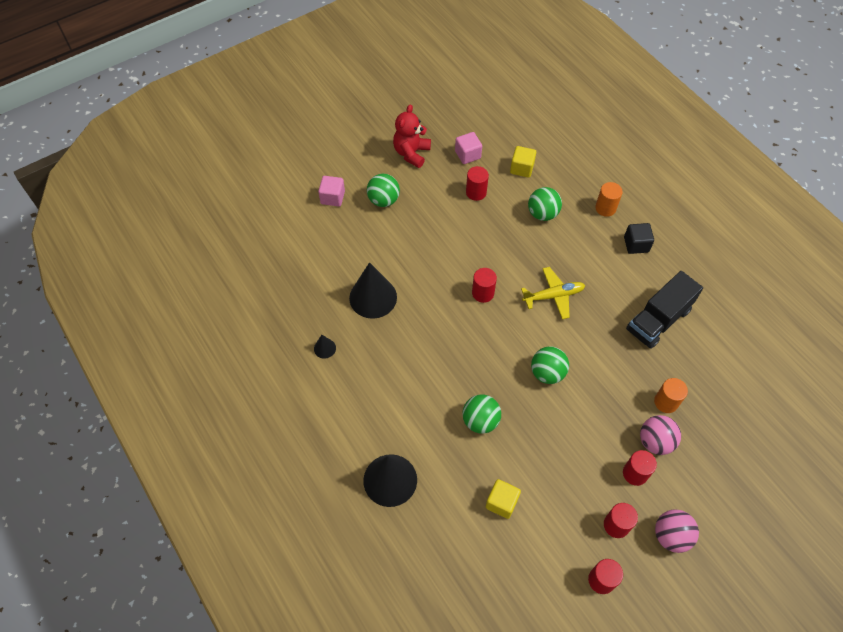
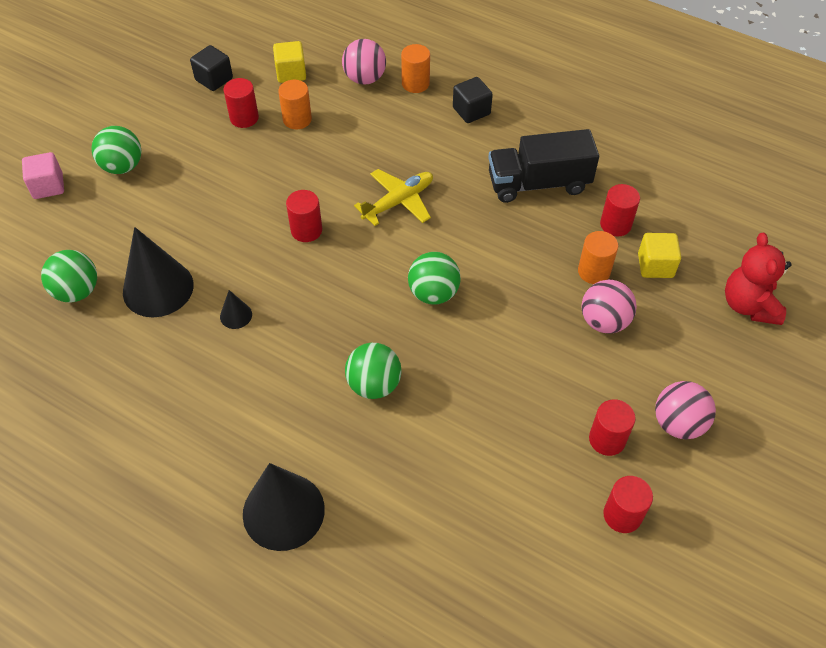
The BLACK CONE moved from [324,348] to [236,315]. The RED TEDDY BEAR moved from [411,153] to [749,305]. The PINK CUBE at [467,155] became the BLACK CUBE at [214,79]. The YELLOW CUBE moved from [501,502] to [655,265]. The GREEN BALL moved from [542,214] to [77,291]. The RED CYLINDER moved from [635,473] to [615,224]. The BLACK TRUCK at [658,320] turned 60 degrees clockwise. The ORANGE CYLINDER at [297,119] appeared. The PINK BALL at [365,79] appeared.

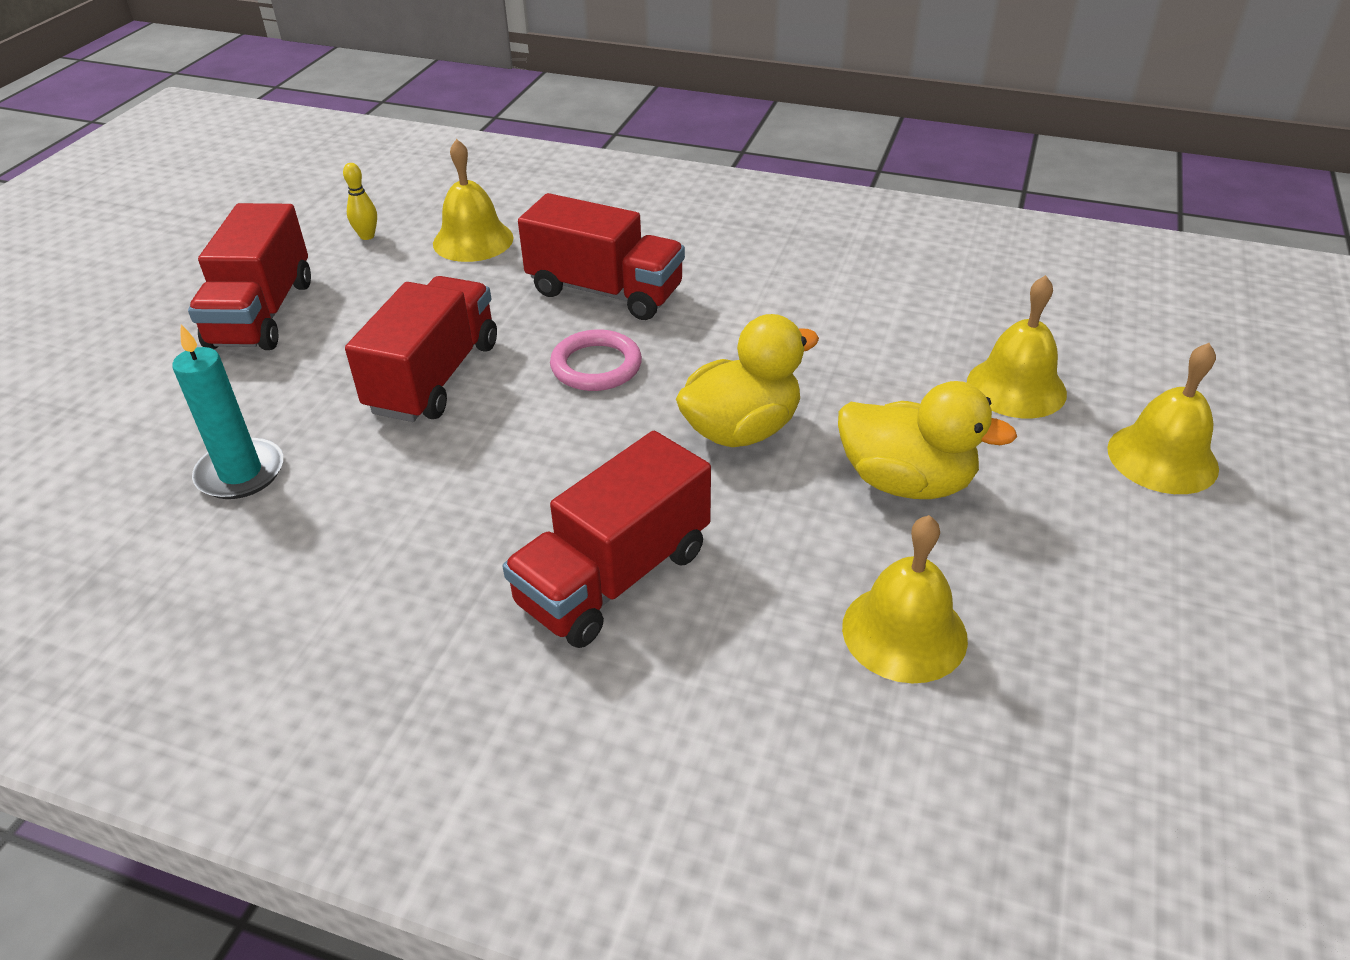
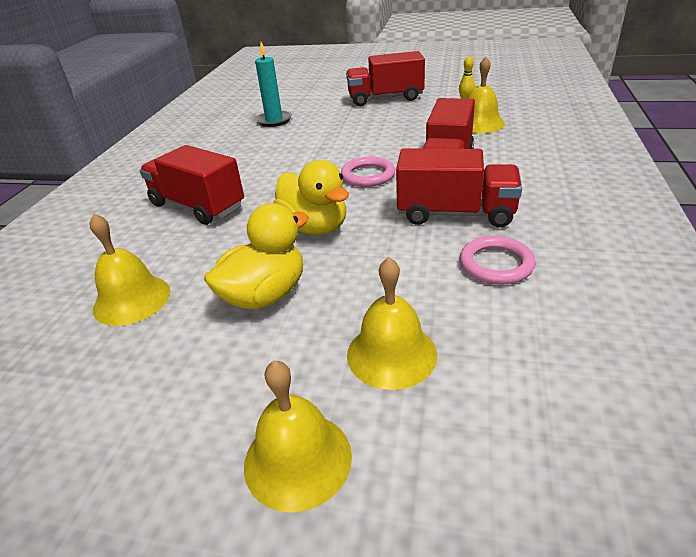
The RED TRUCK moved from [434,377] to [455,213]. The YELLOW DUCK at [906,482] turned 150 degrees counterclockwise. The PINK RING at [496,264] appeared.

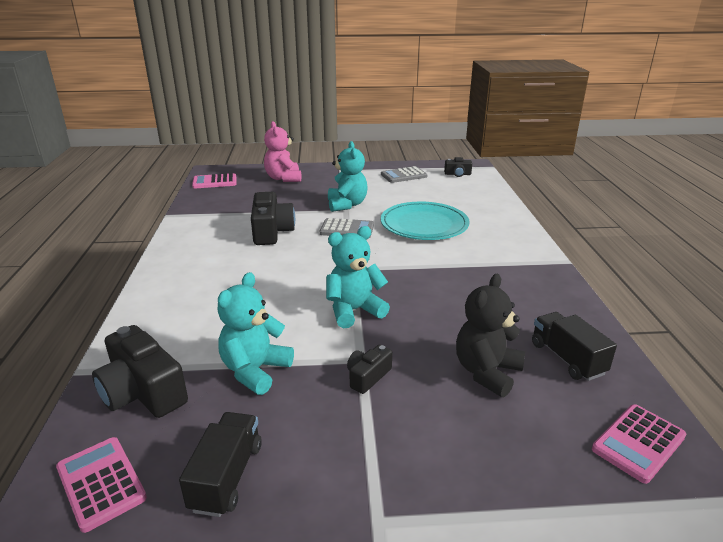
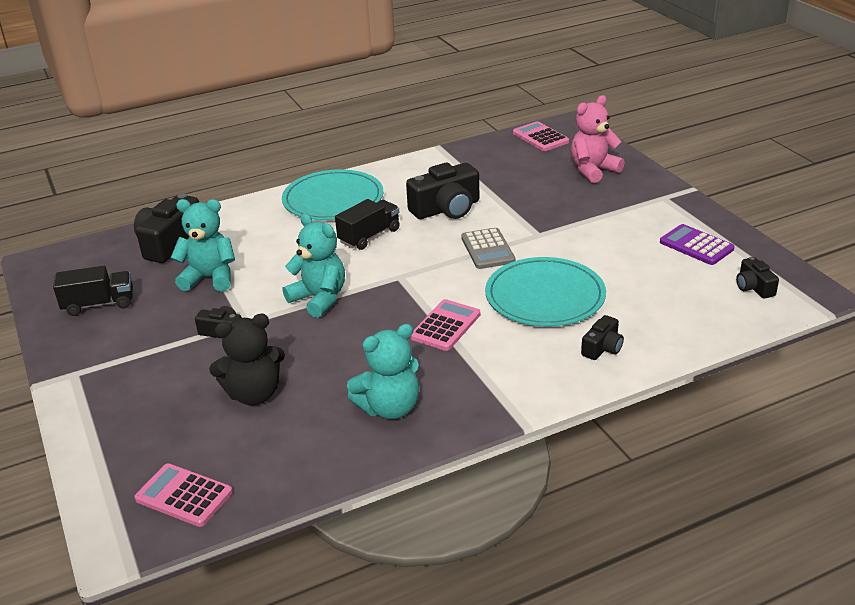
The PINK CALCULATOR moved from [101,483] to [445,326]. The TURQUOISE TEDDY BEAR moved from [347,205] to [389,408]. The GREY CALCULATOR at [404,175] became the PURPLE CALCULATOR at [696,246]. The BLACK TEDDY BEAR at [486,372] turned 150 degrees clockwise. The BLACK TRUCK moved from [567,358] to [369,236]. The TURQUOISE PLATE at [333,199] appeared. The BLACK CAMERA at [602,348] appeared.

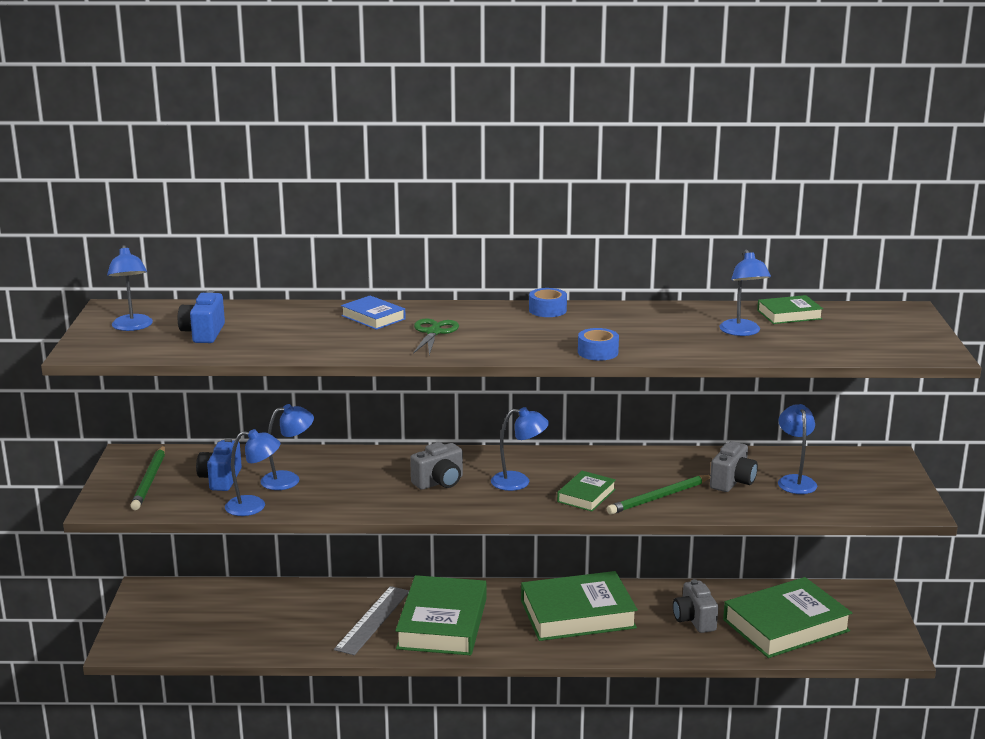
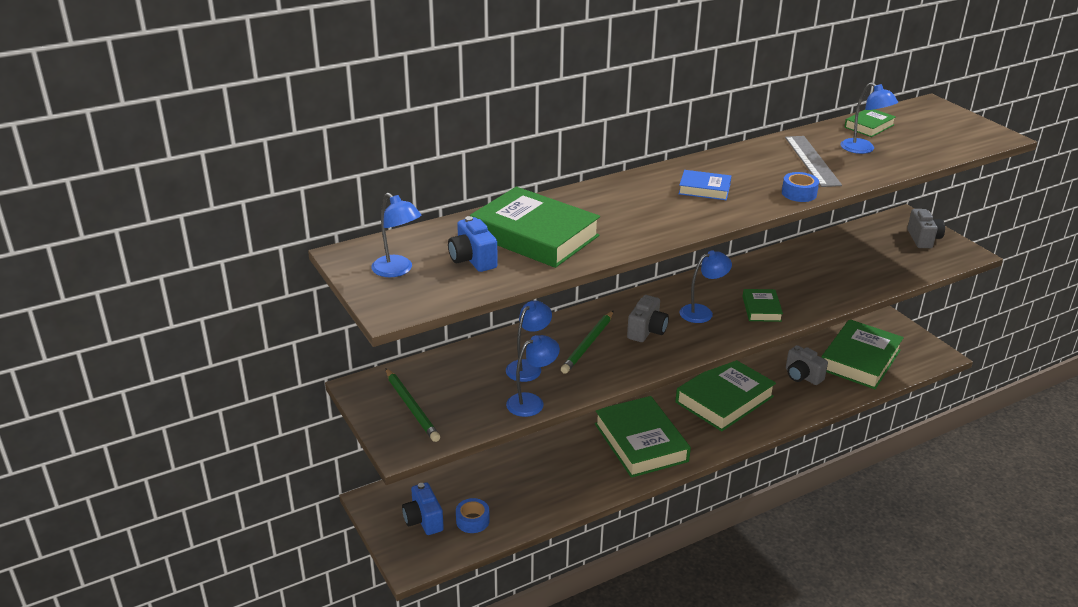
The BLUE CAMERA moved from [220,479] to [423,520]. The GREY RULER moved from [372,620] to [812,161]. The BLUE BOOK moved from [373,317] to [704,189]. The GREEN SCISSORS at [433,332] disappeared. The BLUE TAPE moved from [547,310] to [472,521]. The GREEN PENCIL moved from [659,497] to [588,344]. The GREY CAMERA moved from [732,482] to [923,239]. The BLUE LAMP at [795,481] disappeared. The GREEN BOOK at [534,235] appeared.

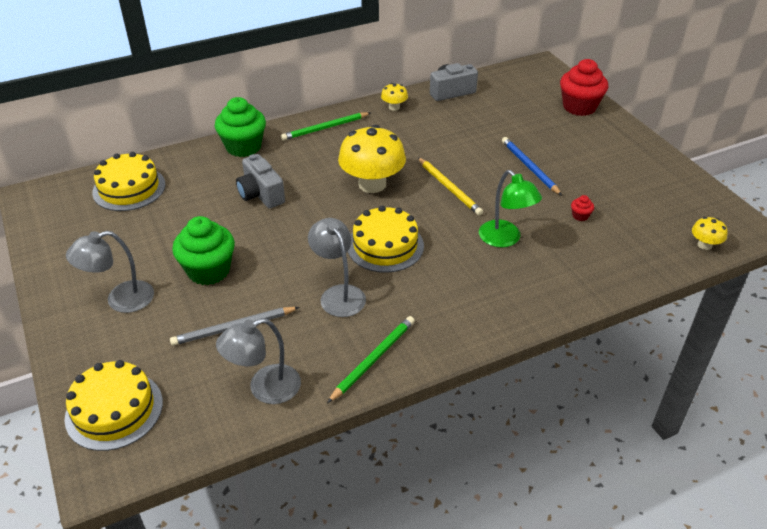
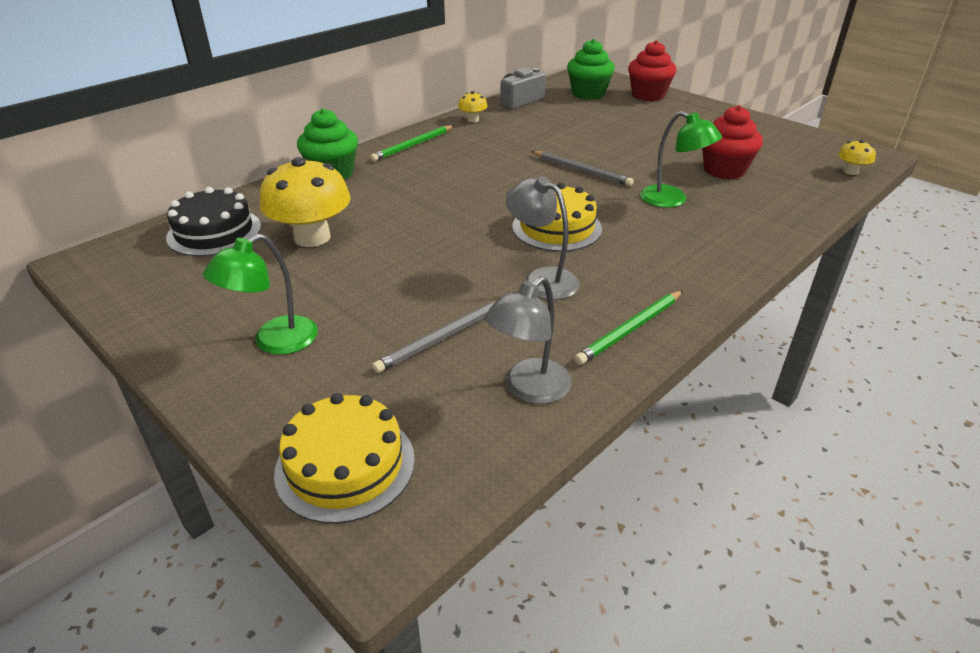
The GREY LAMP at [120,300] became the GREEN LAMP at [274,342]. The YELLOW CAKE at [129,188] became the BLACK CAKE at [214,232]. The GREEN CUPCAKE moved from [208,270] to [588,94]. The GREY CAMERA at [261,194] disappeared. The GREEN PENCIL at [373,359] turned 150 degrees counterclockwise. The YELLOW MUSHROOM moved from [372,184] to [312,237]. The YELLOW PENCIL at [449,188] became the GREY PENCIL at [581,170]. The BLUE PENCIL at [529,167] disappeared. The RED CUPCAKE at [580,216] changed to 2.44 times the size.

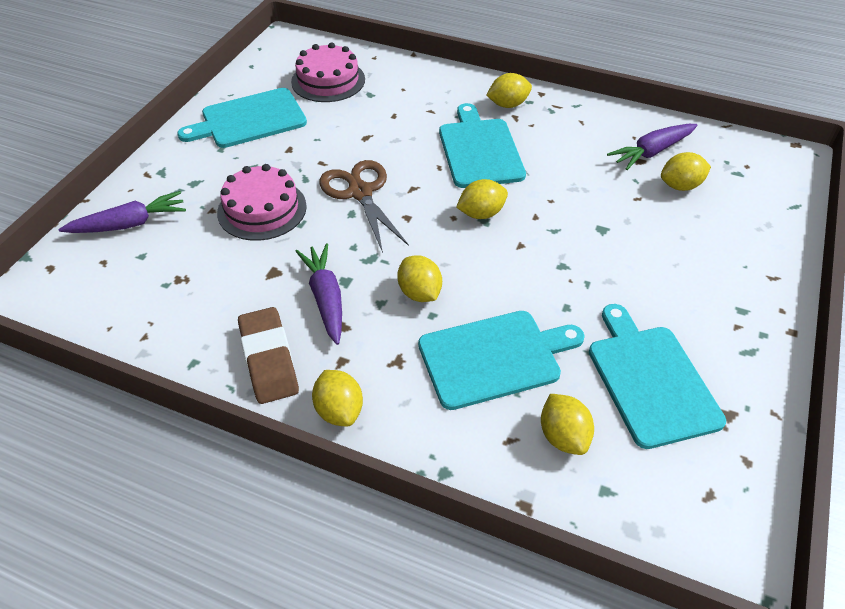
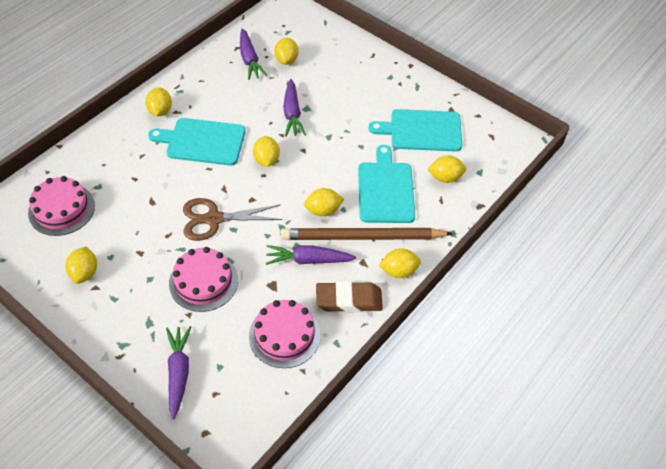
The TURQUOISE CUTTING BOARD at [249,119] was replaced by the YELLOW LEMON at [85,273]. The PINK CAKE at [284,335] appeared. The BROWN PENCIL at [362,237] appeared. The PURPLE CARROT at [292,113] appeared.

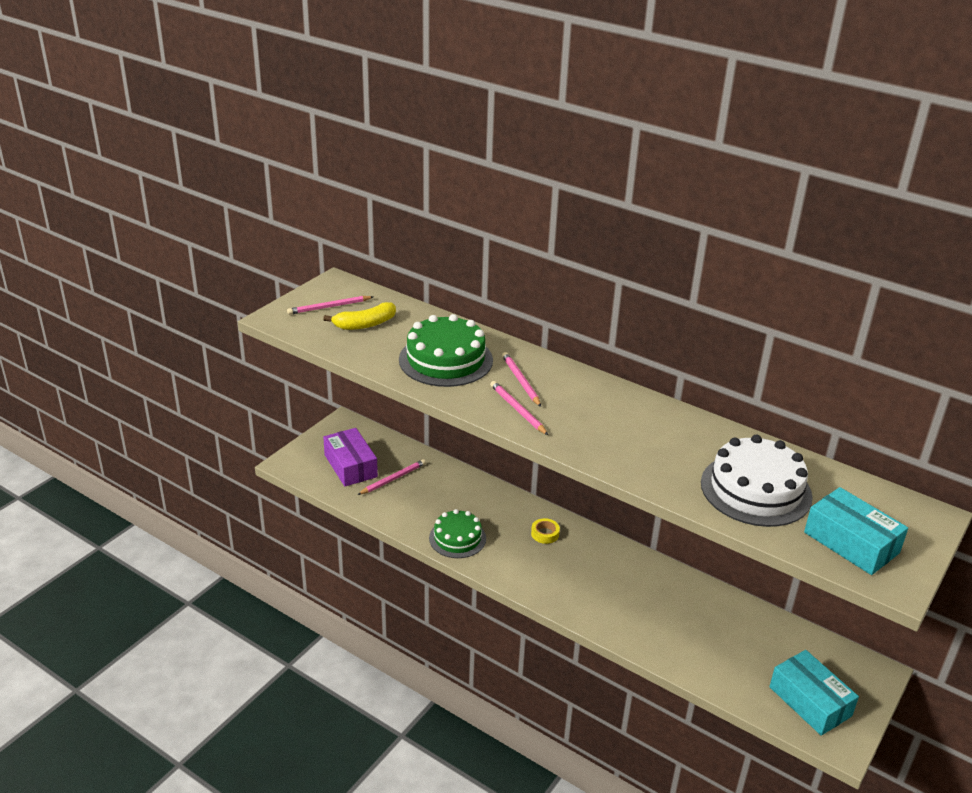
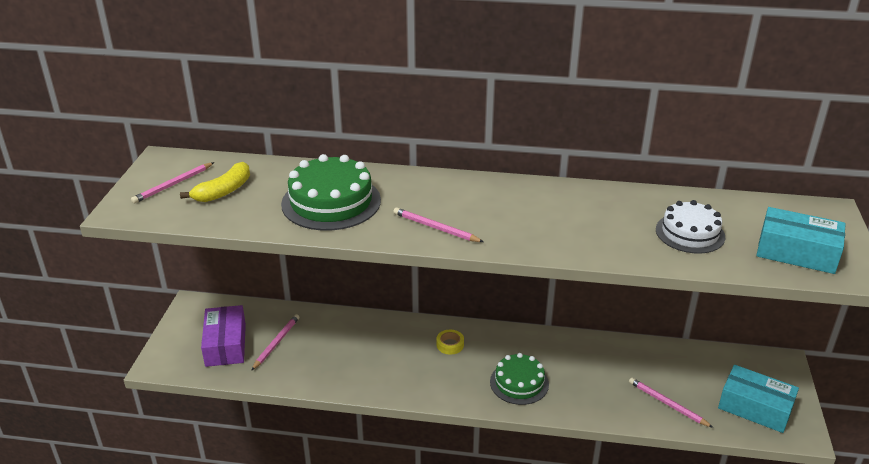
The PURPLE BOX at [350,466] turned 45 degrees clockwise. The GREEN CAKE moved from [457,538] to [519,383]. The PINK PENCIL moved from [520,381] to [667,404]. The WHITE CAKE at [756,489] changed to 0.65 times the size.

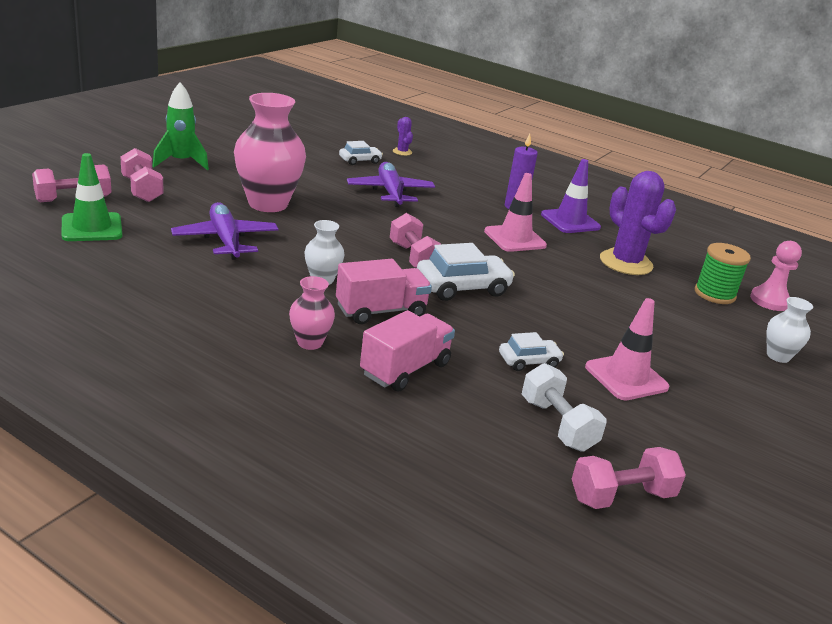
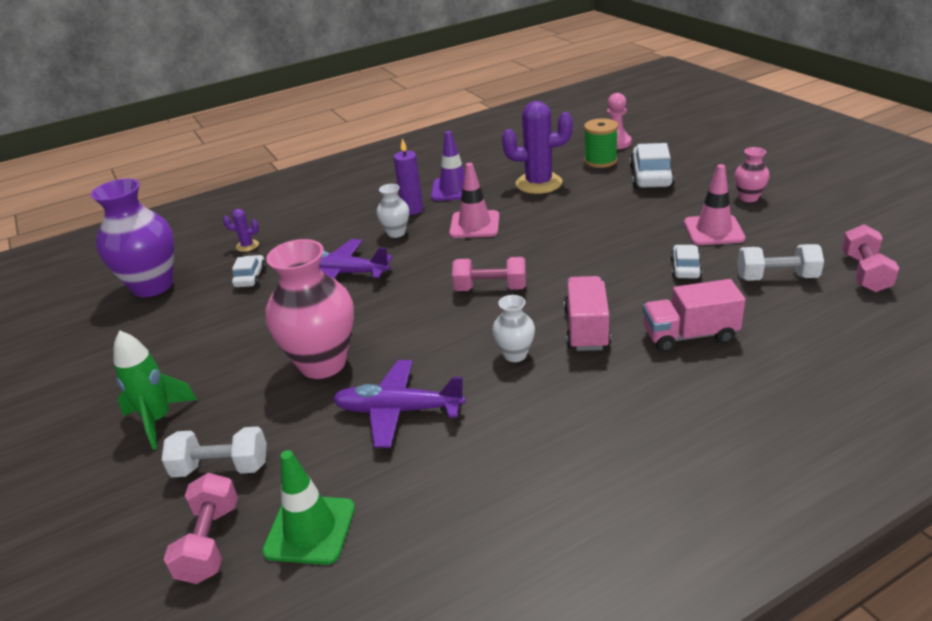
The PINK DUMBBELL at [142,190] became the WHITE DUMBBELL at [221,467]. The PINK VASE moved from [310,343] to [748,198]. The PINK TRUCK at [405,369] turned 75 degrees counterclockwise. The WHITE CAR moved from [462,287] to [651,177]. The WHITE VASE moved from [778,356] to [396,233]. The PURPLE VASE at [153,286] appeared.

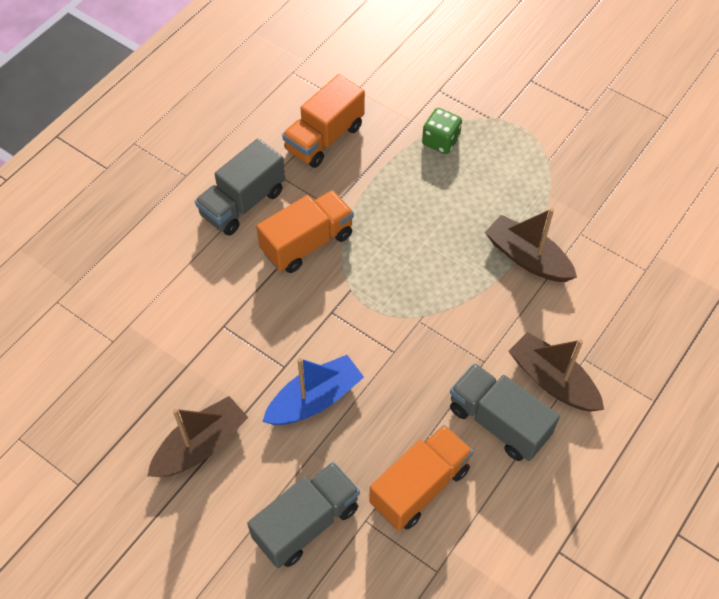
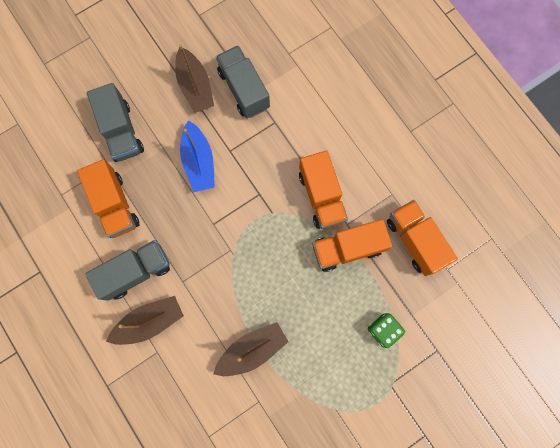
The GREY TRUCK moved from [243,203] to [244,89]. The ORANGE TRUCK at [347,248] appeared.

